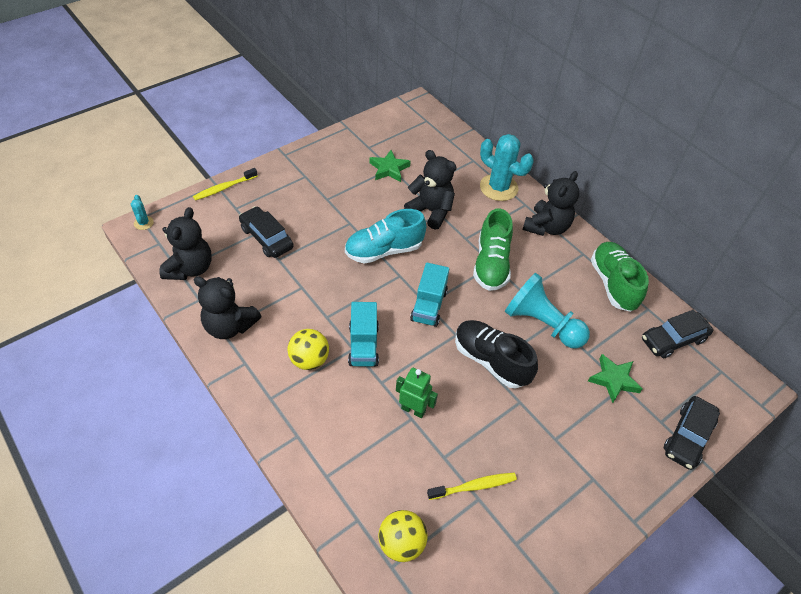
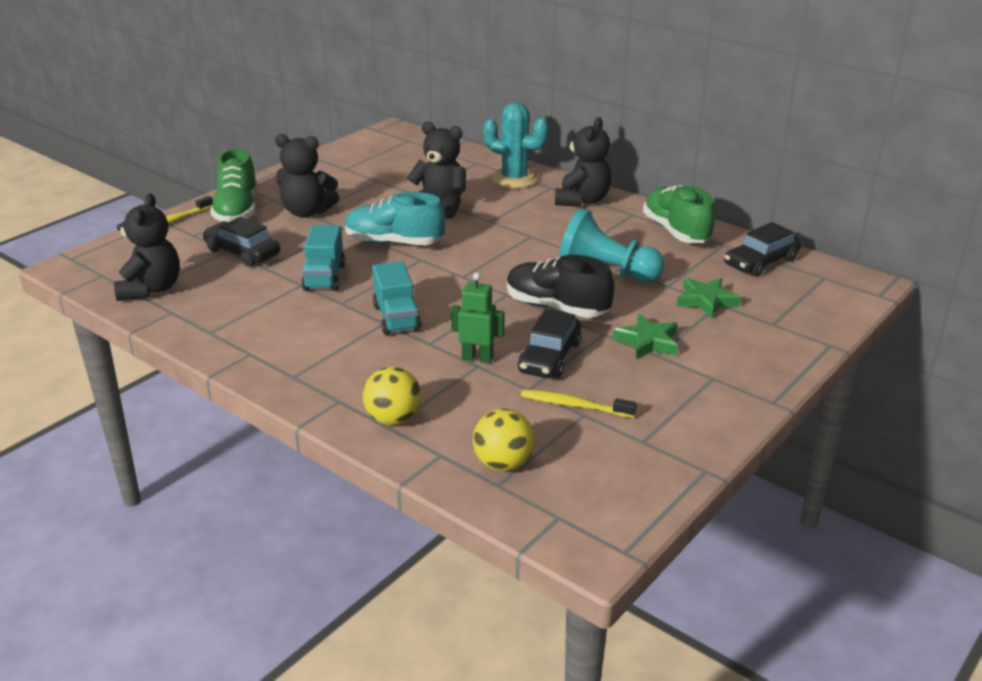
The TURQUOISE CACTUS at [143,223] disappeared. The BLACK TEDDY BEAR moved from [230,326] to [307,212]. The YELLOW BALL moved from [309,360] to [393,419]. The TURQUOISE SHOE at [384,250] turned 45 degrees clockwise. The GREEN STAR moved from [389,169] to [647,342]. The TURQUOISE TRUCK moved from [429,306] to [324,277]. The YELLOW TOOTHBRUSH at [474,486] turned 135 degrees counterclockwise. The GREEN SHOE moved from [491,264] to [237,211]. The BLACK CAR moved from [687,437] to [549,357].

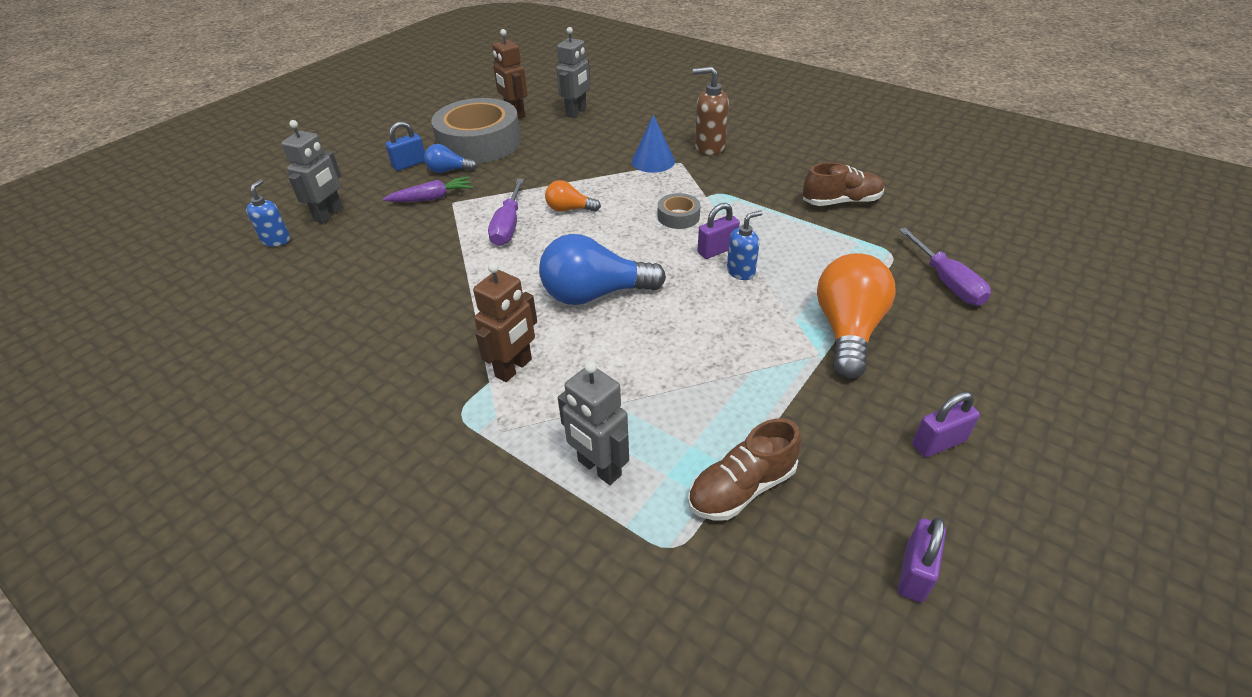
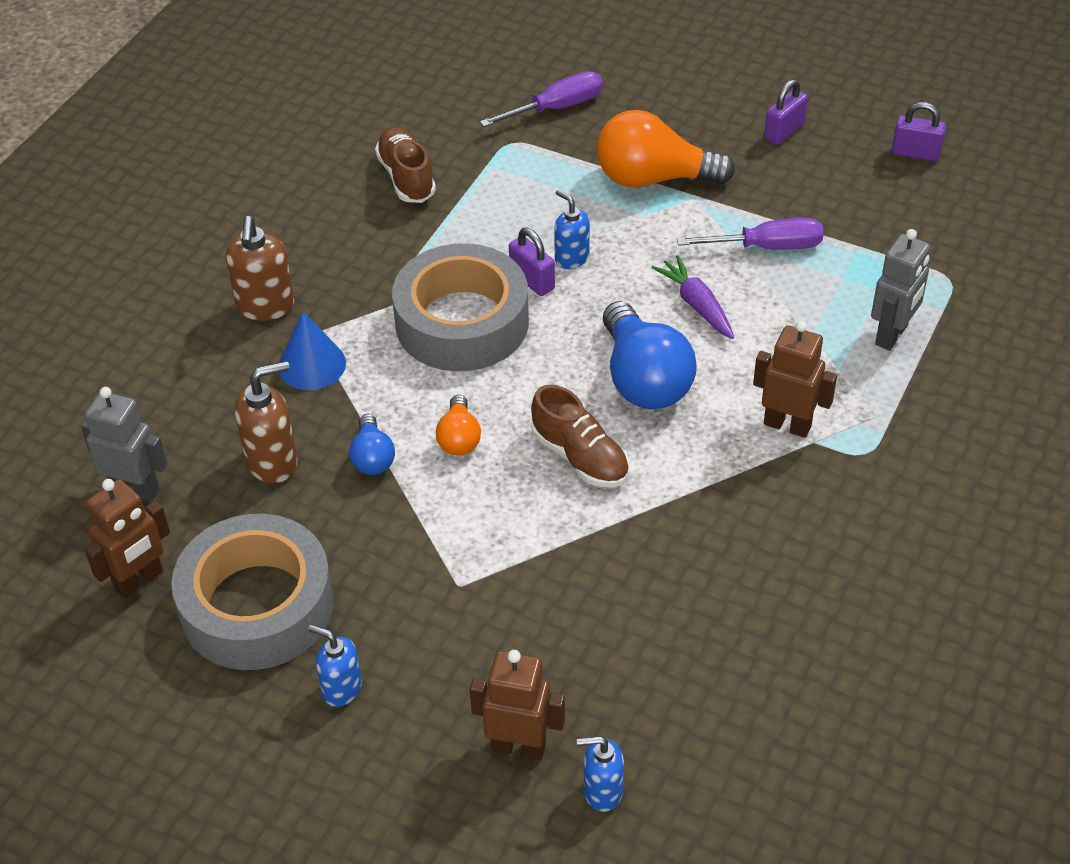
The GREY ROBOT at [329,215] became the BROWN ROBOT at [518,746]. The PURPLE CARROT moved from [432,198] to [696,305]. The BLUE PADLOCK at [409,164] was replaced by the BLUE SOAP DISPENSER at [341,689]. The BLUE LIGHT BULB moved from [448,170] to [372,457]. The PURPLE SCREWDRIVER moved from [508,226] to [766,247]. The GREY TAPE at [678,216] changed to 2.32 times the size. The BROWN SHOE moved from [741,488] to [580,457]. The PURPLE PADLOCK at [938,443] turned 75 degrees clockwise. The BROWN SOAP DISPENSER at [272,462] appeared.

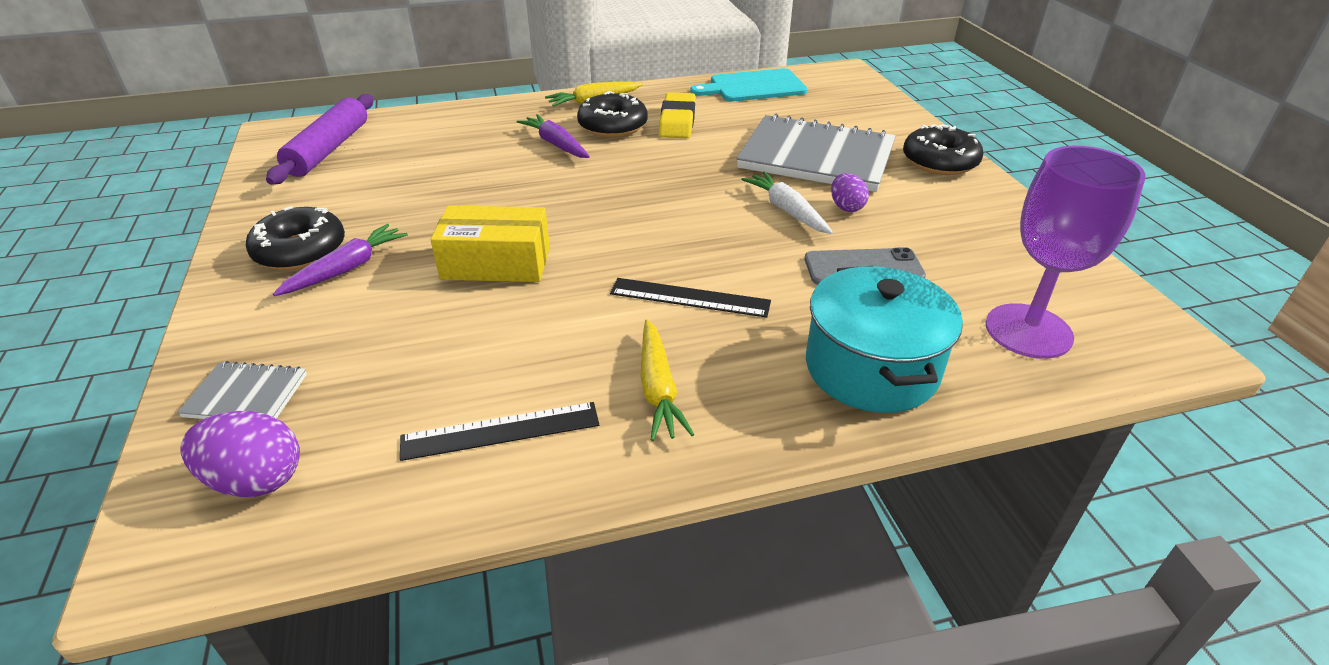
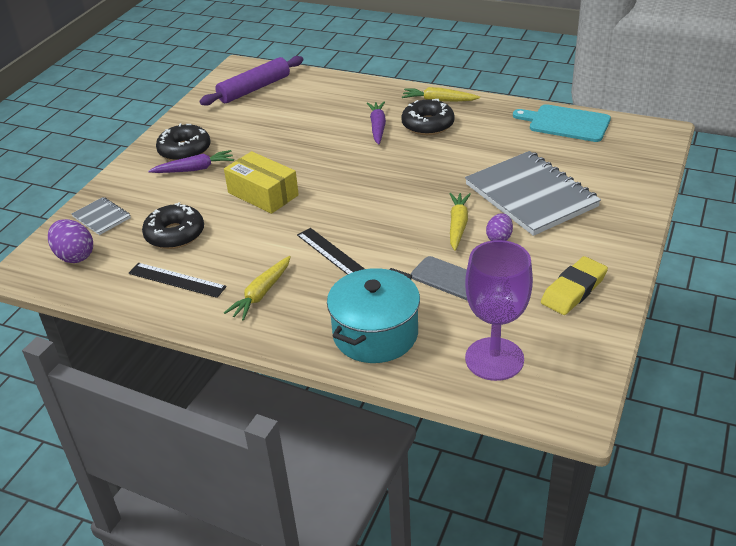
The YELLOW ERASER moved from [677,121] to [573,290]. The WHITE CARROT at [787,210] became the YELLOW CARROT at [458,225]. The BLACK DONUT moved from [939,161] to [175,234].

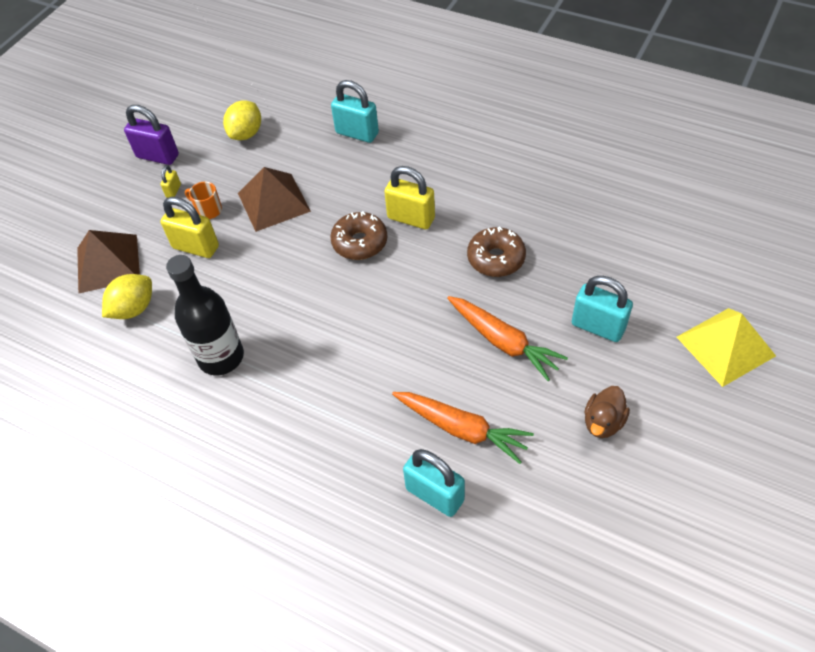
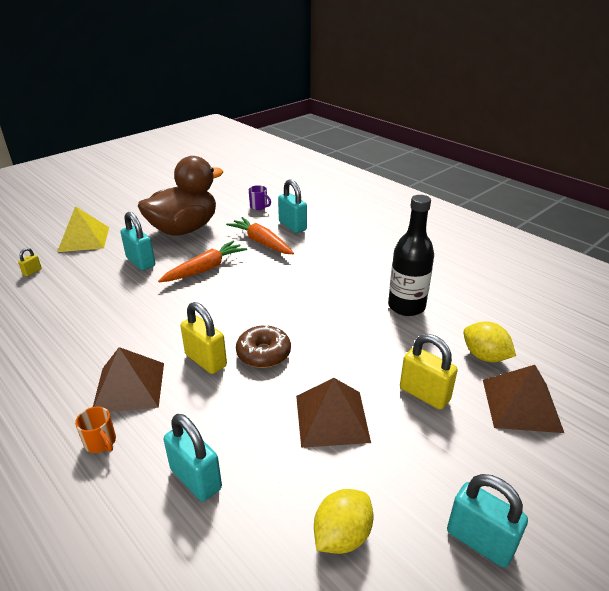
The YELLOW LEMON at [134,308] turned 75 degrees clockwise. The PURPLE PADLOCK at [158,156] became the TURQUOISE PADLOCK at [479,541]. The YELLOW PADLOCK moved from [173,191] to [32,272]. The ORANGE MUG moved from [208,210] to [101,442]. The ORANGE CARROT at [503,342] turned 75 degrees clockwise. The BROWN DONUT at [496,258] disappeared. The BROWN DUCK at [603,422] changed to 2.43 times the size. The BROWN PYRAMID at [129,387] appeared. The PURPLE MUG at [259,206] appeared.

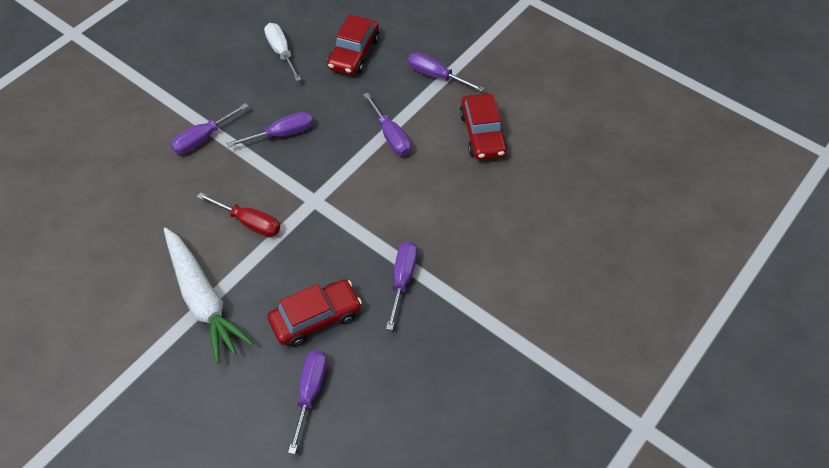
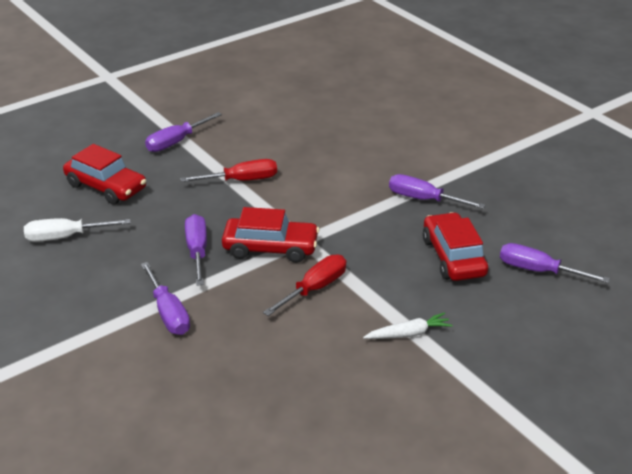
The WHITE CARROT at [203,299] changed to 0.46 times the size. The PURPLE SCREWDRIVER at [390,136] became the RED SCREWDRIVER at [241,180]. The RED CAR moved from [482,134] to [270,248].

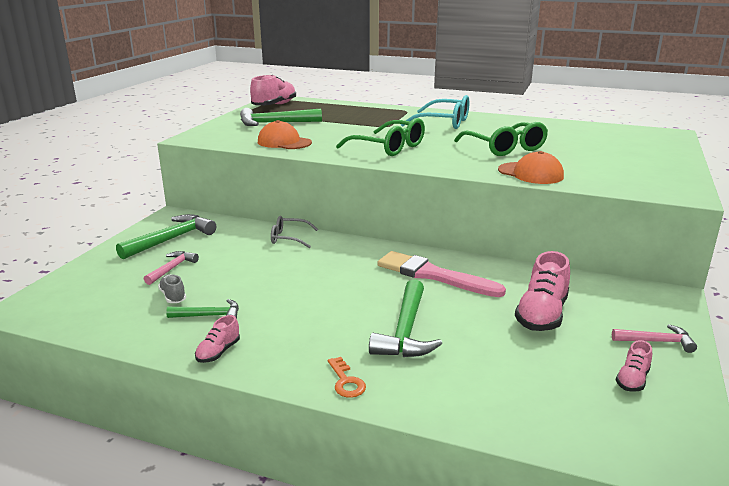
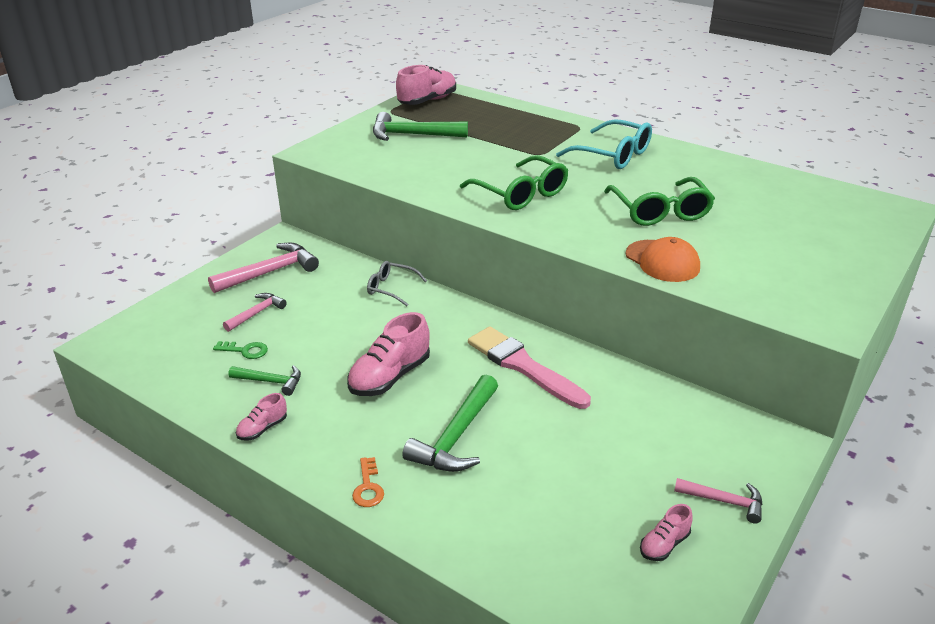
The GREEN HAMMER at [171,239] became the PINK HAMMER at [270,272]. The GREY SHOE at [173,296] was replaced by the GREEN KEY at [245,350]. The ORANGE CAP at [284,142] disappeared. The PINK SHOE moved from [541,315] to [390,377].

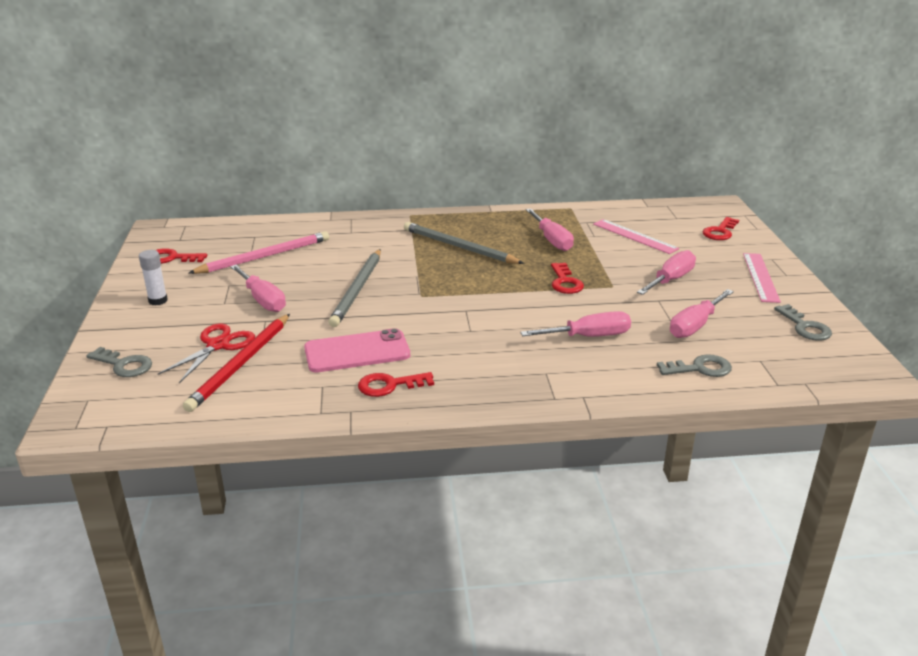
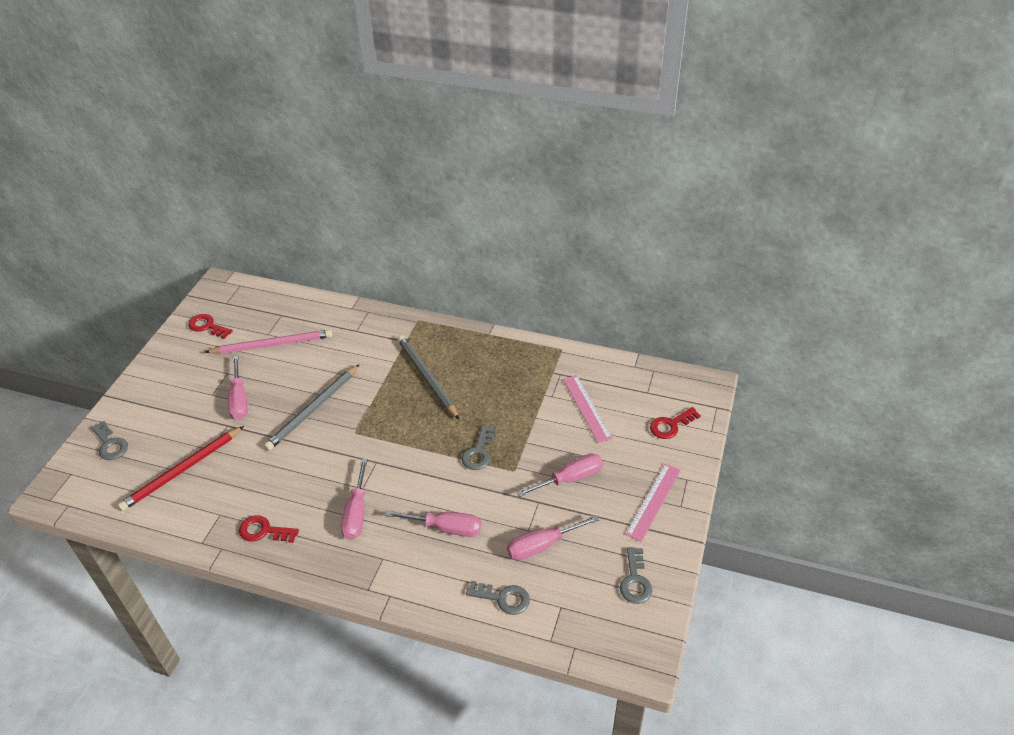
The WHITE GLUE STICK at [158,301] disappeared. The RED SCISSORS at [218,345] disappeared. The PINK PHONE at [357,352] disappeared. The PINK SCREWDRIVER moved from [552,240] to [356,513]. The RED KEY at [565,282] became the GREY KEY at [479,452].

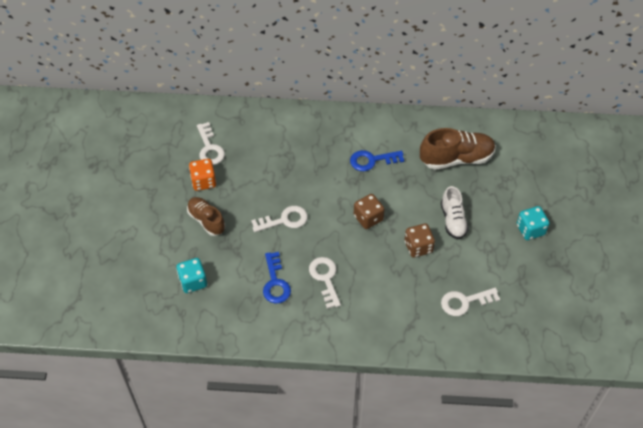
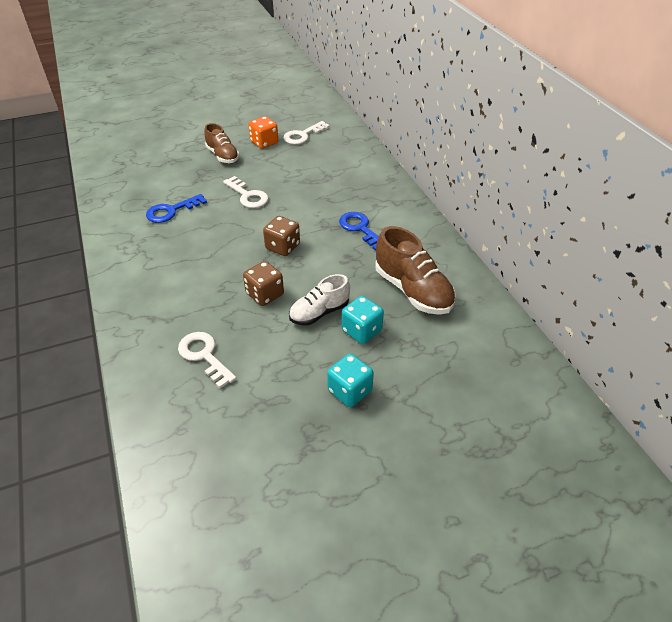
The TURQUOISE DICE moved from [193,281] to [361,330]. The BROWN SHOE at [206,220] turned 120 degrees clockwise. The WHITE KEY at [325,278] disappeared.

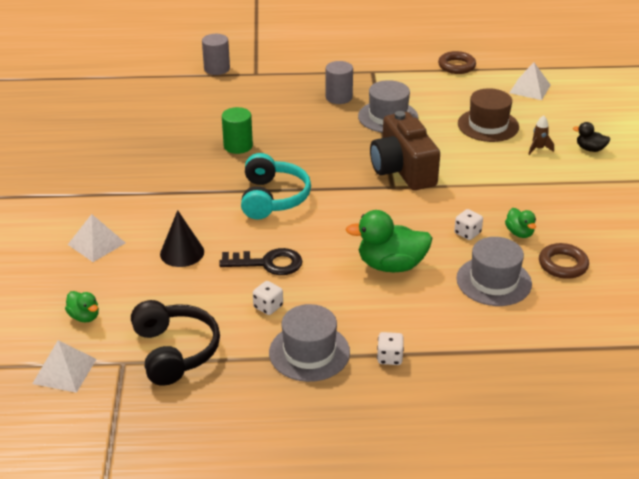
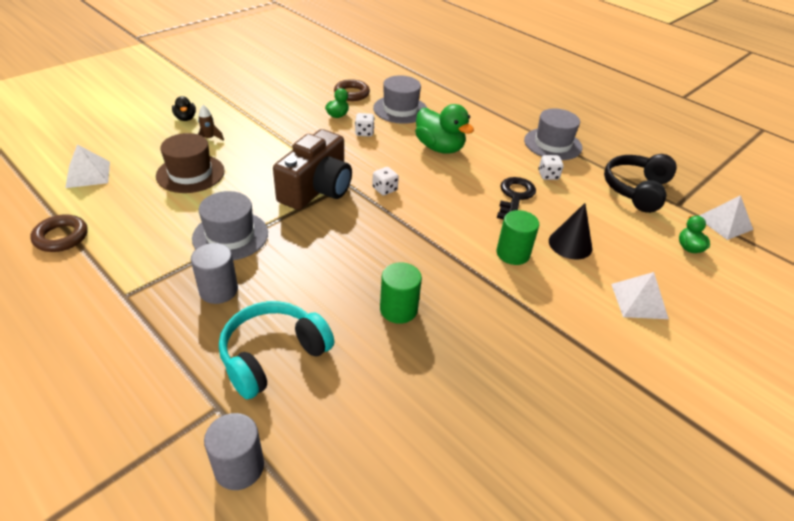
The BLACK KEY at [268,263] turned 60 degrees clockwise. The TURQUOISE HEADPHONES moved from [272,198] to [273,356]. The WHITE DICE moved from [389,358] to [384,189]. The GREEN CYLINDER at [513,254] appeared.

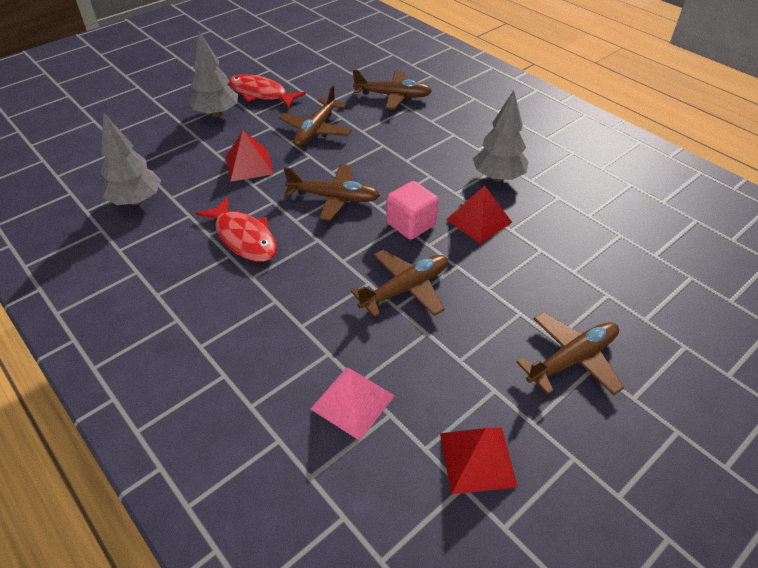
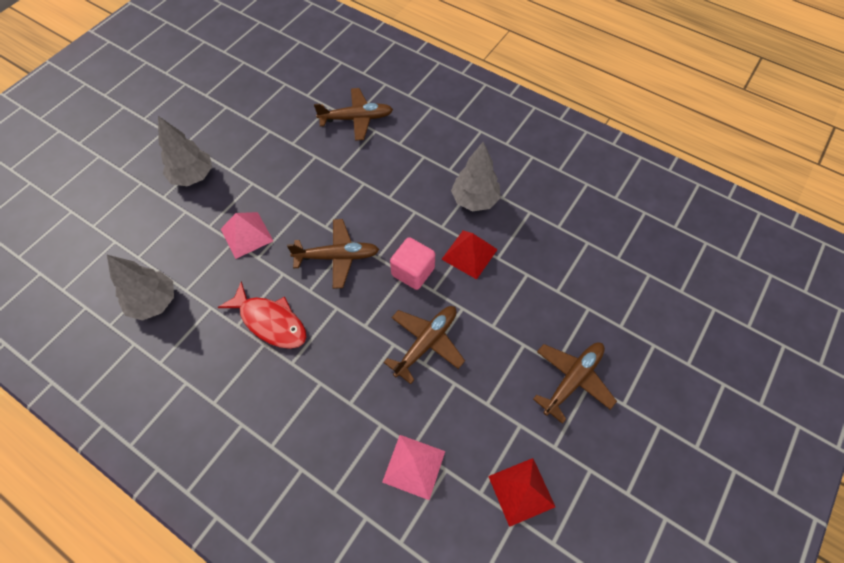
The RED PYRAMID at [249,165] became the PINK PYRAMID at [246,235]. The RED FISH at [260,94] disappeared. The BROWN PLANE at [316,130] disappeared.

